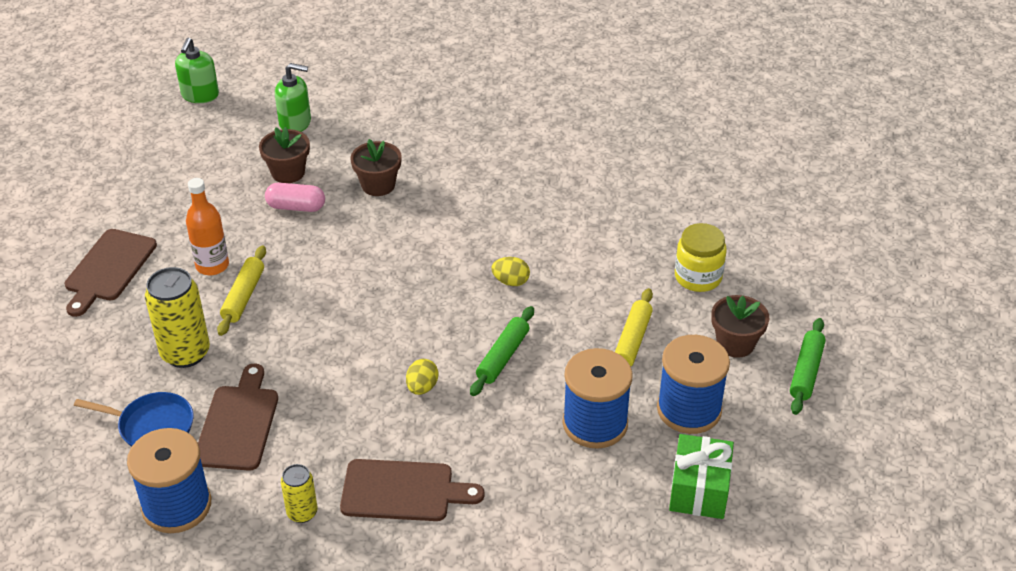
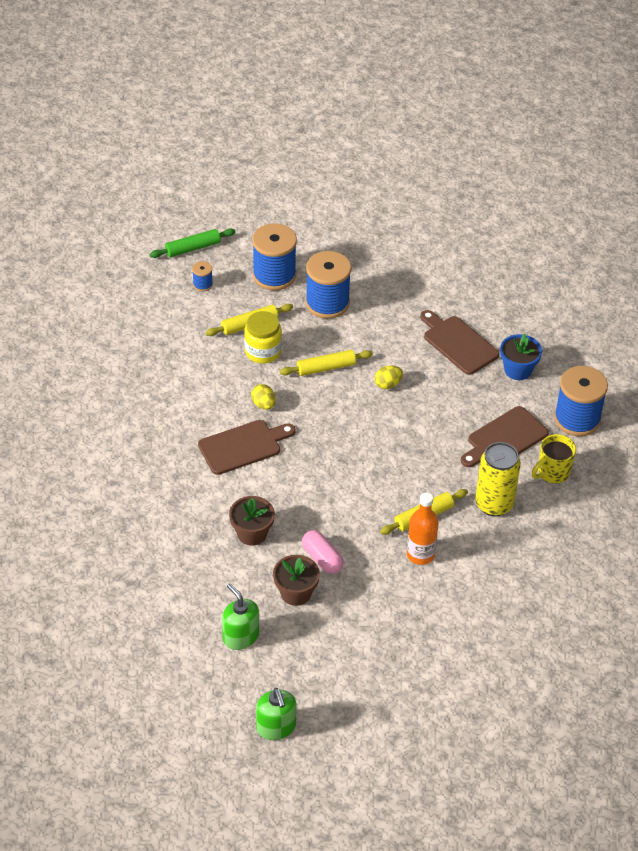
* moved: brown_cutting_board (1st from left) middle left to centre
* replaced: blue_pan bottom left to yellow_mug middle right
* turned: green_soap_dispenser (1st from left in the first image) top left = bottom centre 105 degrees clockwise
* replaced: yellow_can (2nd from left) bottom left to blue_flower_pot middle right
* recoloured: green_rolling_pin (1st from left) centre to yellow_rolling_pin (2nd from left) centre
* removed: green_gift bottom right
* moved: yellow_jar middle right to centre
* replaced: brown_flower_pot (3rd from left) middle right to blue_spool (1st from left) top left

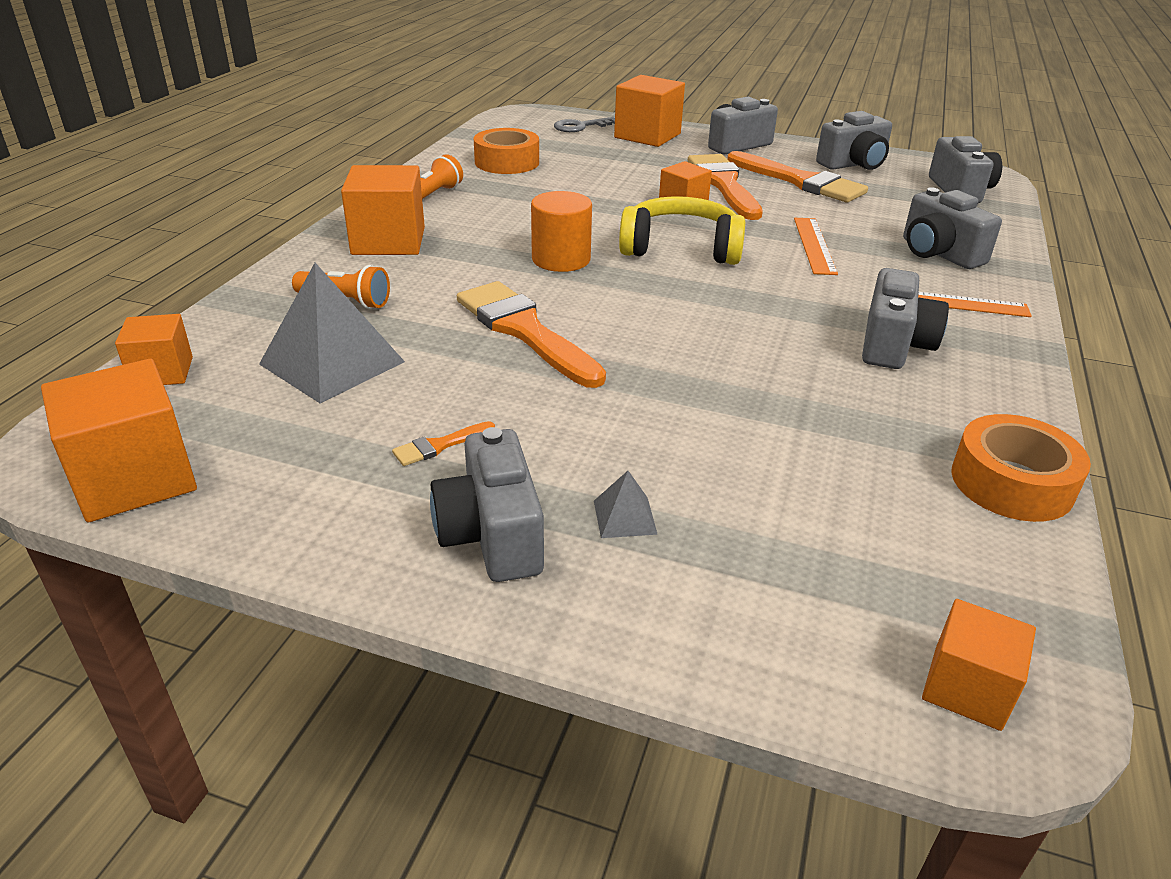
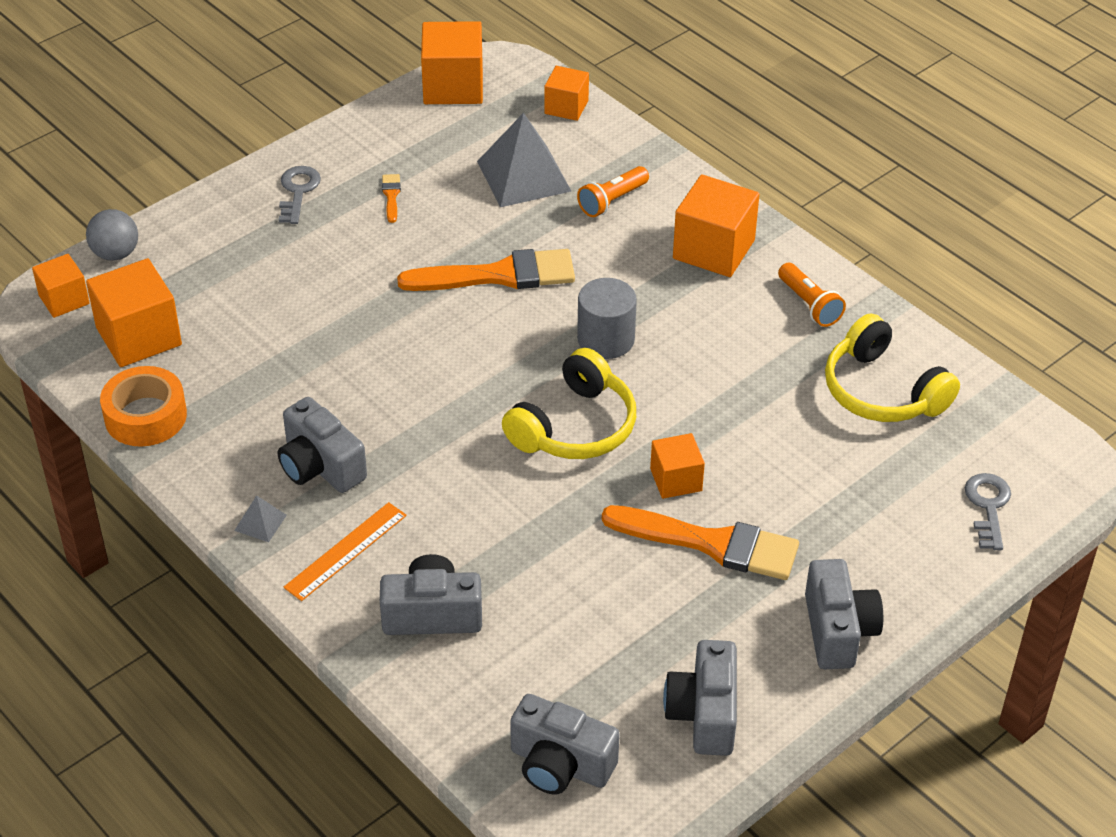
* replaced: grey_camera (1st from left) centre to grey_key (1st from left) top left
* replaced: orange_tape (1st from left) top centre to yellow_headphones (2nd from left) middle right
* recoloured: orange_cylinder top centre to grey_cylinder centre
* moved: grey_pyramid (2nd from left in the first image) centre to grey_pyramid (1st from left) middle left
* moved: orange_cube (4th from left in the first image) top centre to orange_cube (2nd from left) middle left
* removed: orange_brush (4th from left) top right
* removed: orange_ruler (1st from left) top right
* added: grey_ball top left

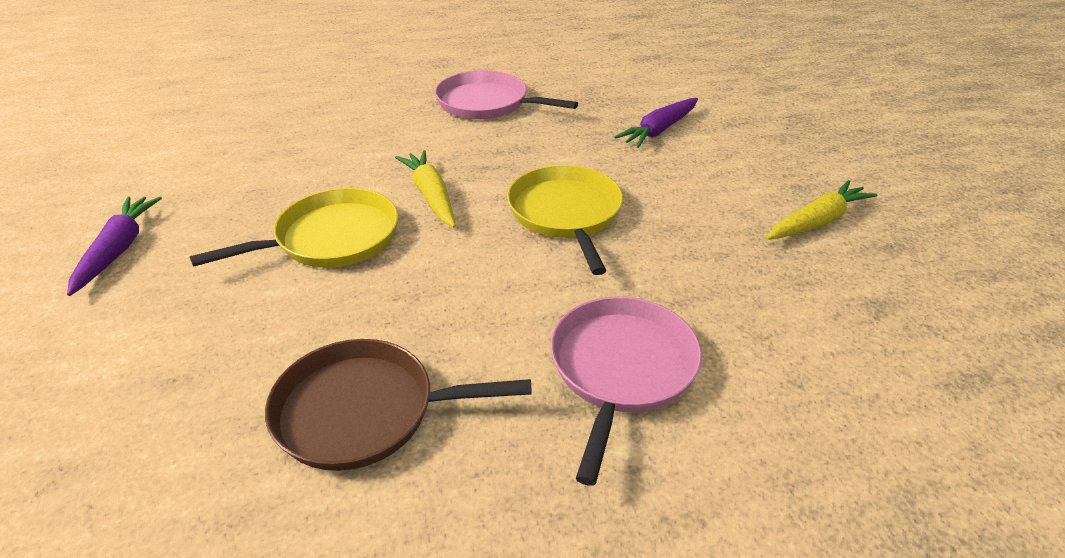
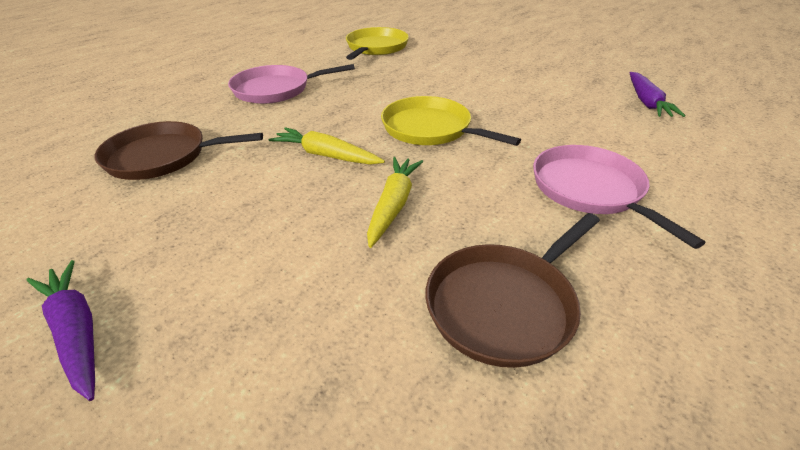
* moved: yellow_pan (1st from left) middle left to top centre
* moved: purple_carrot (2nd from left) top centre to top right
* moved: yellow_carrot (2nd from left) middle right to centre
* added: brown_pan (1st from left) middle left

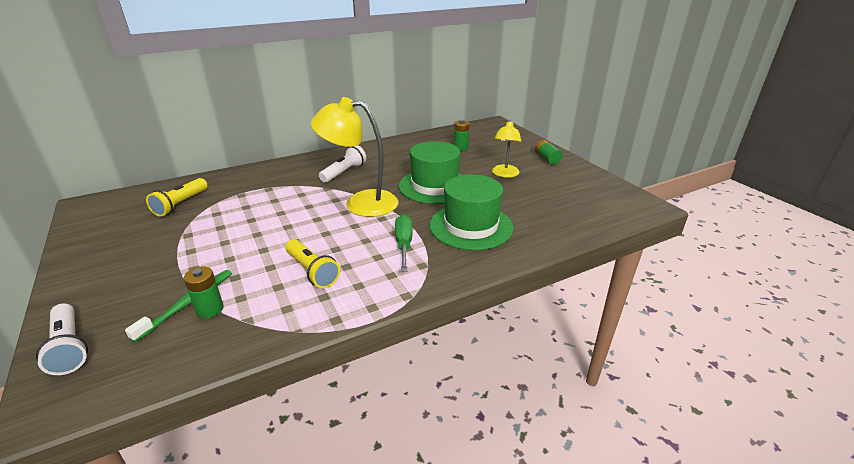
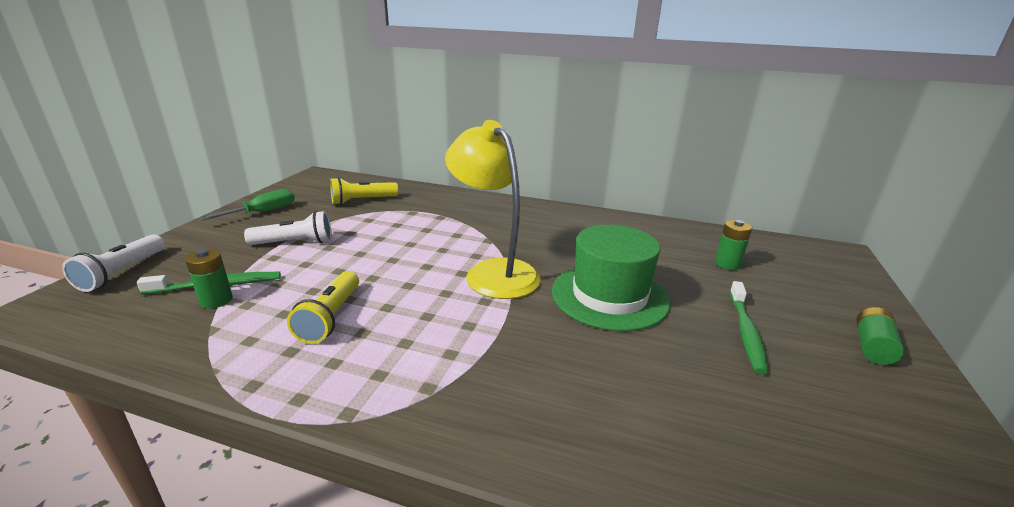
* moved: white_flashlight (2nd from left) centre to middle left
* moved: green_screwdriver centre to middle left
* removed: green_hat (2nd from left) centre
* replaced: yellow_lamp (2nd from left) top centre to green_toothbrush (2nd from left) middle right

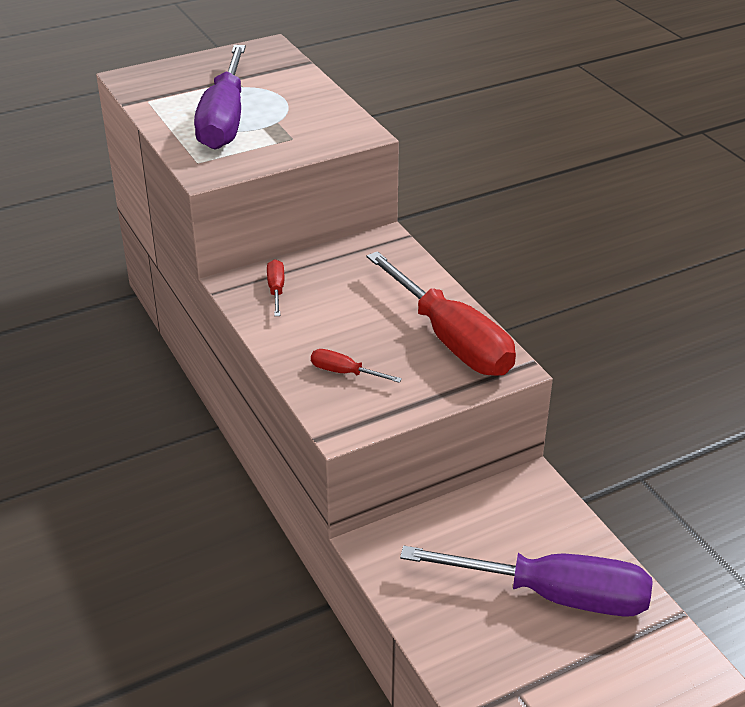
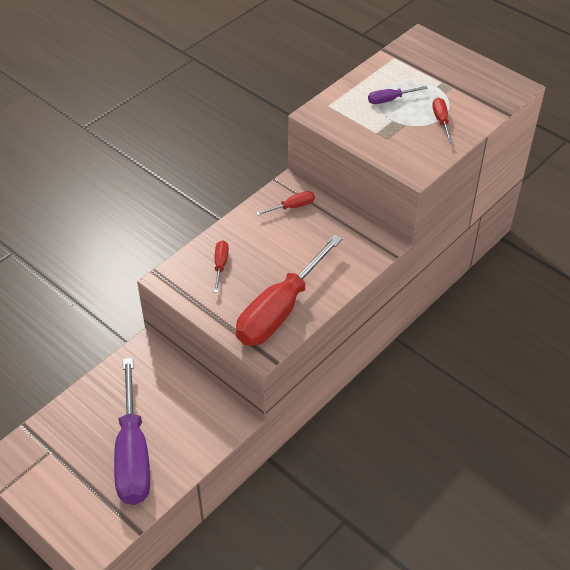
* resized: purple_screwdriver (1st from left in the first image) top left = top right x0.42
* added: red_screwdriver (4th from left) top right

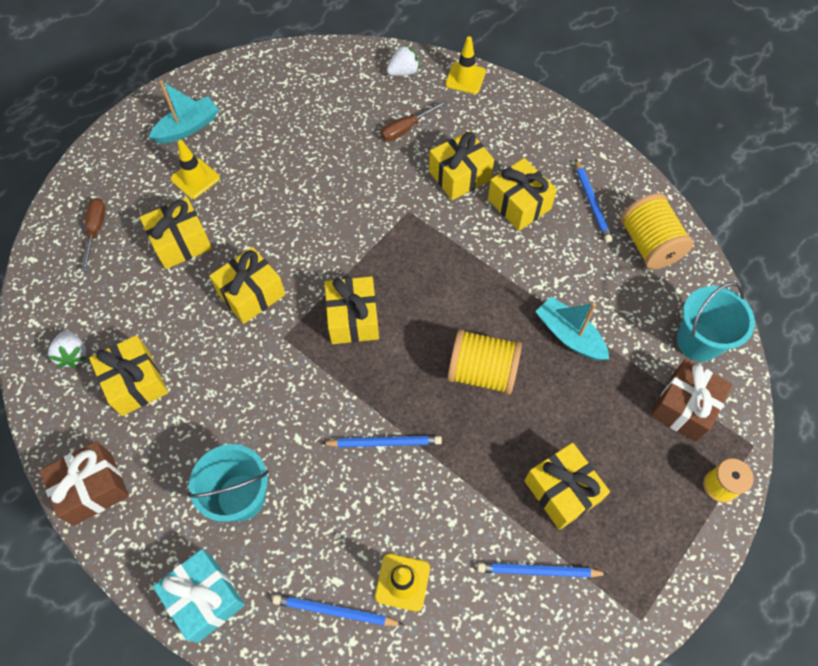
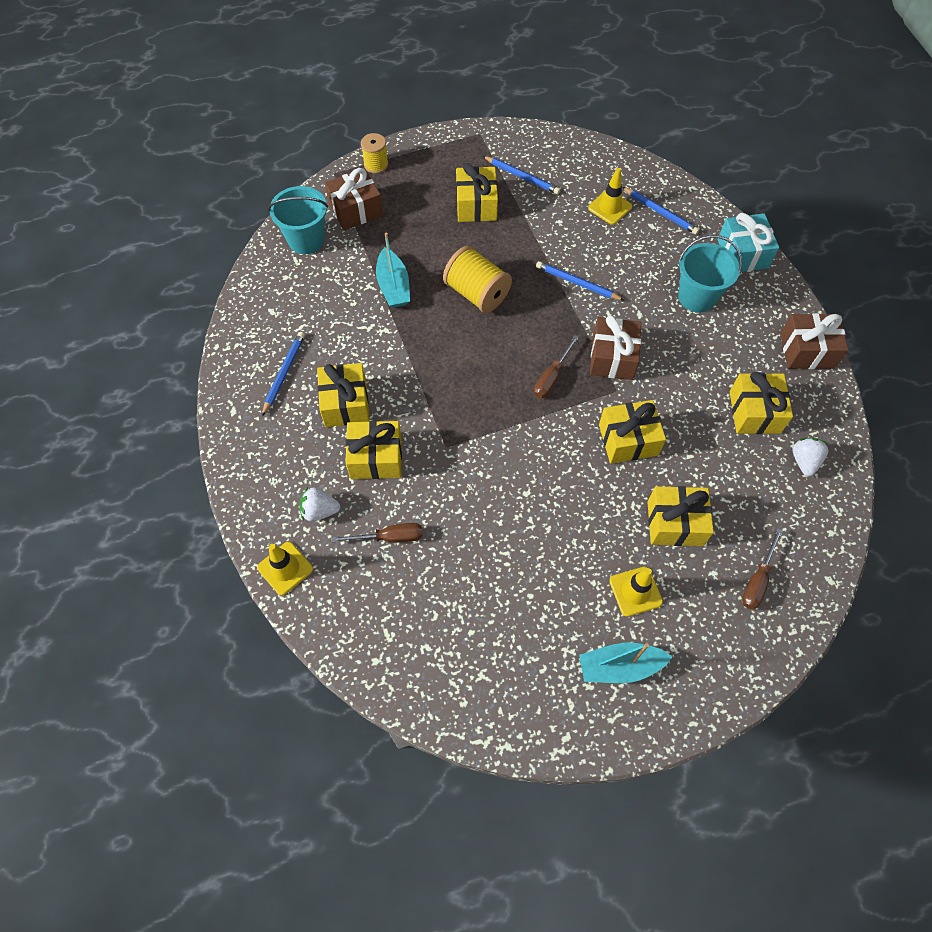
* replaced: yellow_gift (4th from left) centre to brown_screwdriver (2nd from left) centre
* moved: white_strawberry (2nd from left in the first image) top centre to white_strawberry (1st from left) centre
* removed: yellow_spool (2nd from left) middle right
* added: brown_gift (2nd from left) centre

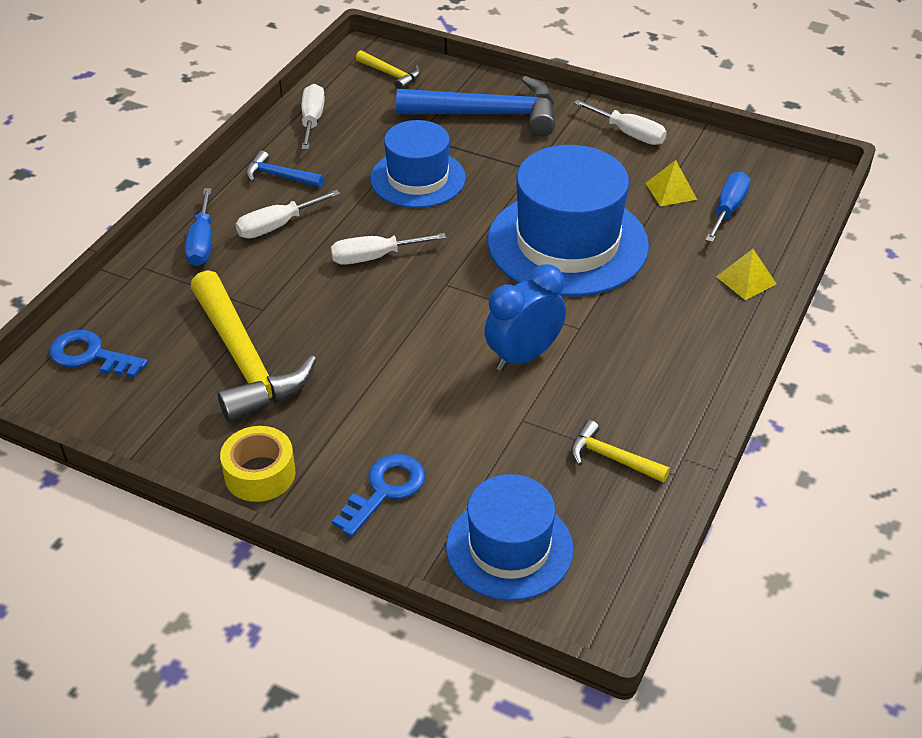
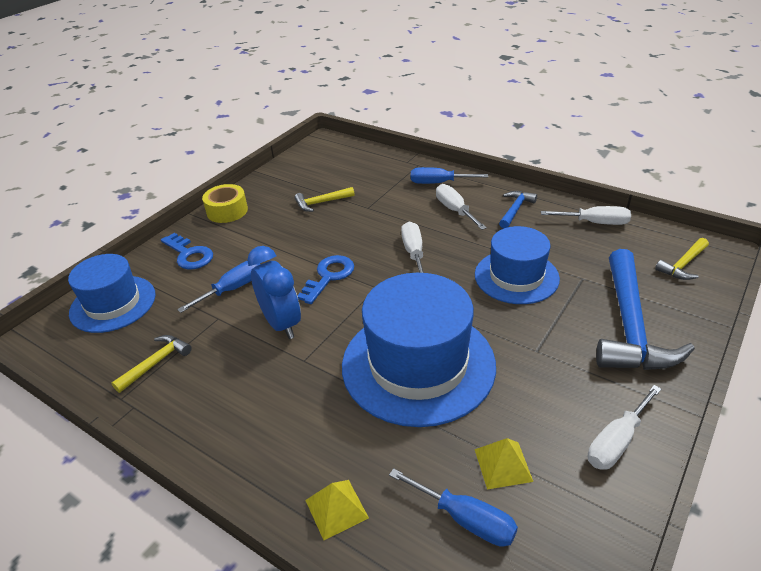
* moved: blue_key (1st from left in the first image) middle left to blue_key (2nd from left) centre
* resized: yellow_hammer (1st from left in the first image) middle left = centre x0.48
* added: blue_screwdriver (1st from left) middle left

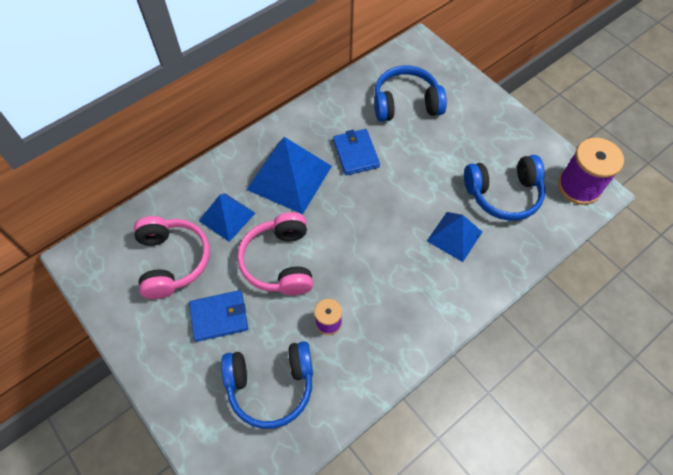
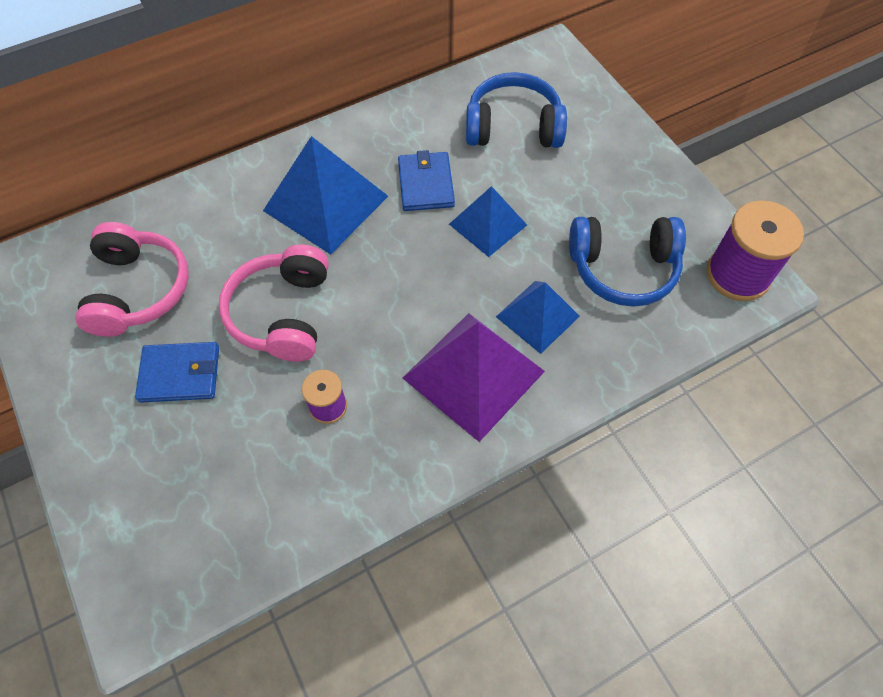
* moved: blue_pyramid (1st from left in the first image) centre to blue_pyramid (2nd from left) top centre
* removed: blue_headphones (1st from left) bottom centre
* added: purple_pyramid centre

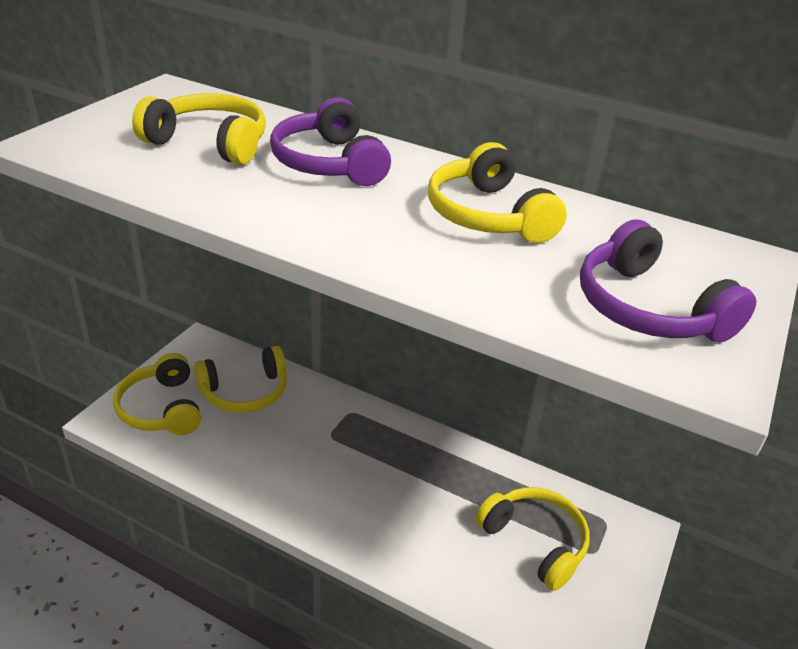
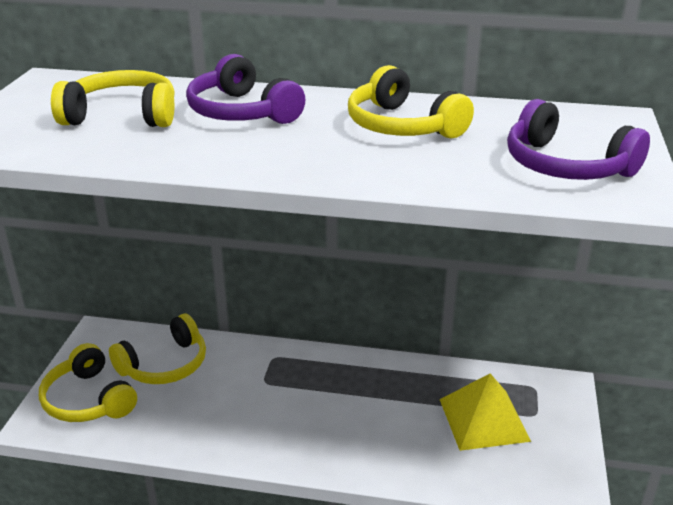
* replaced: yellow_headphones (5th from left) bottom right to yellow_pyramid bottom right

